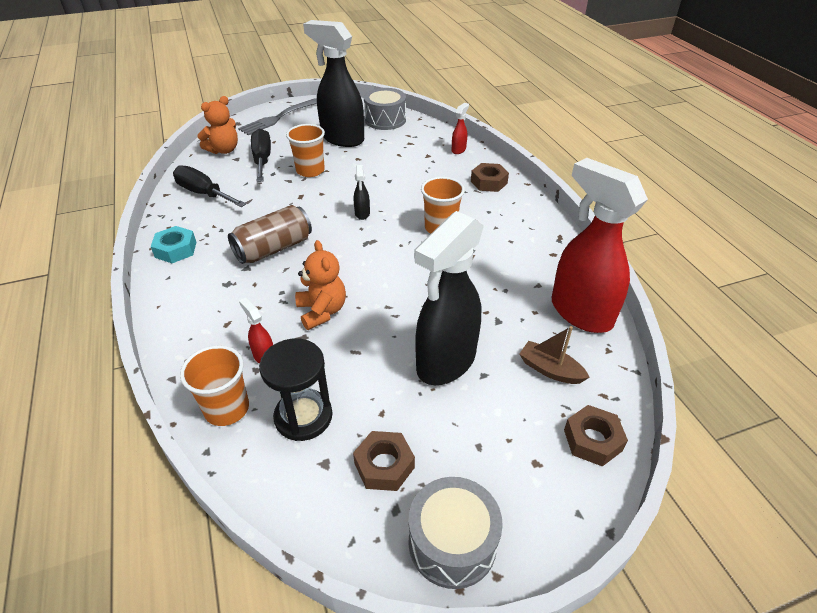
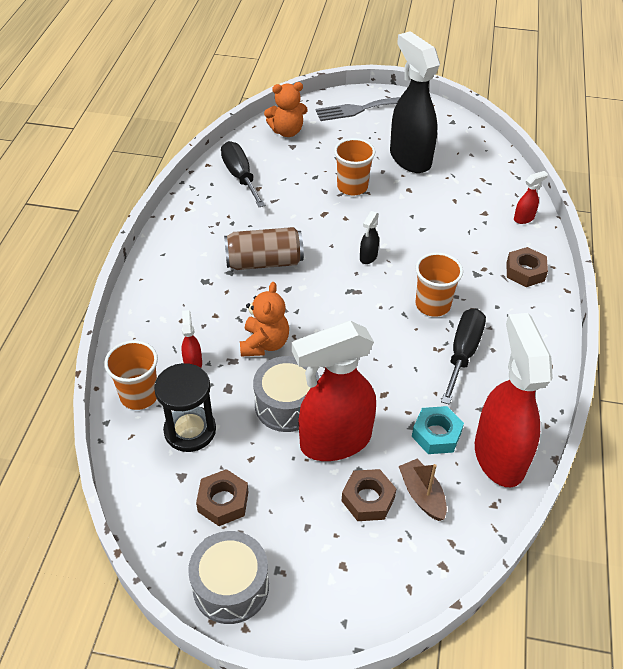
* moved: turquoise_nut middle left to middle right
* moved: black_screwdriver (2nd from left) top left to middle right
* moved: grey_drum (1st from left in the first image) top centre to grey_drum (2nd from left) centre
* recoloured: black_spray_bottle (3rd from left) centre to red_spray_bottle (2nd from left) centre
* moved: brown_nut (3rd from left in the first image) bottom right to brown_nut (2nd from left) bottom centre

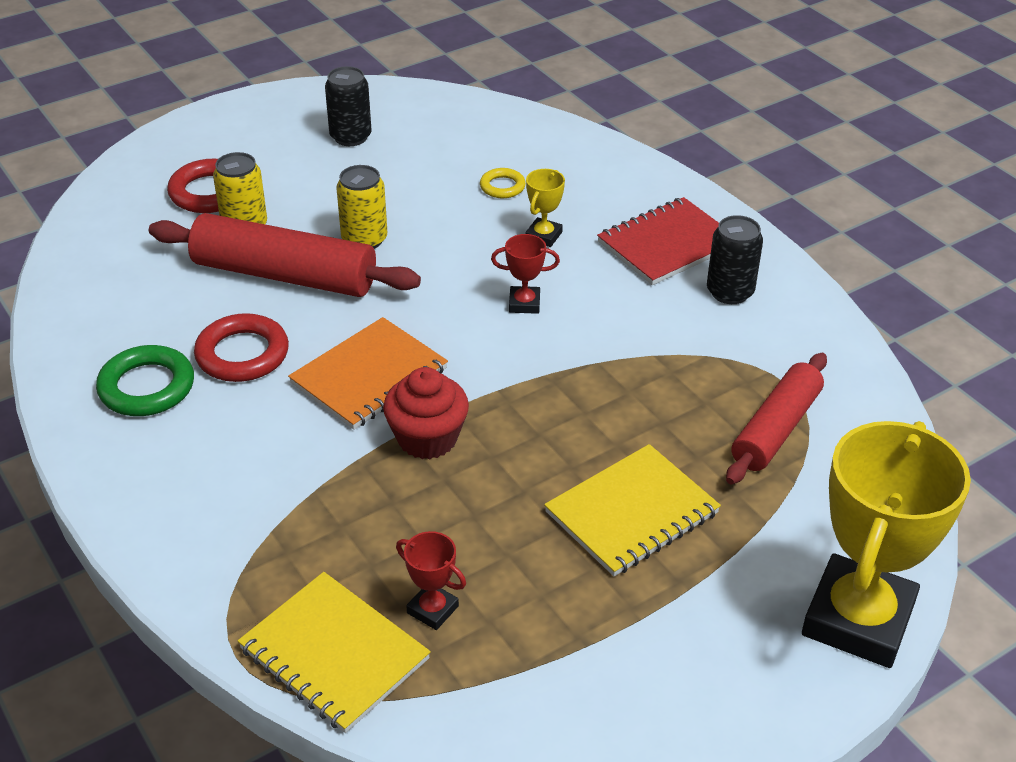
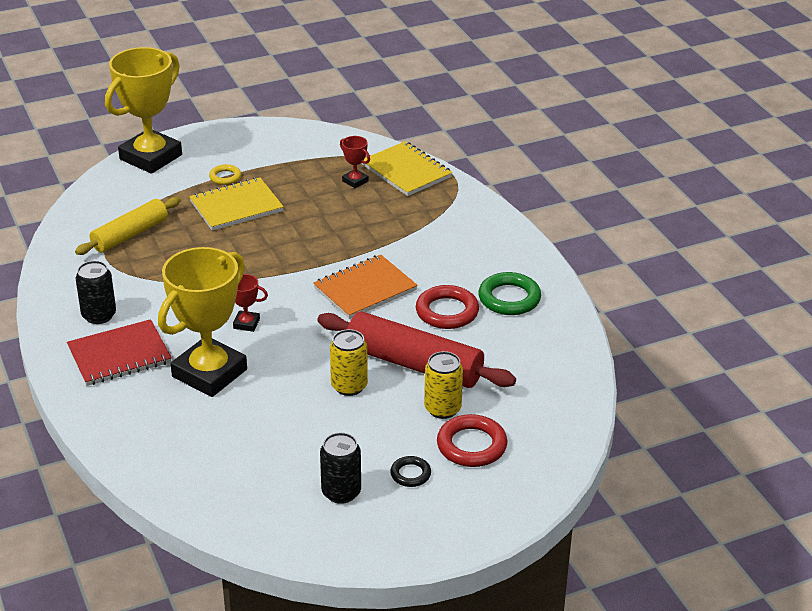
* removed: red_cupcake centre
* moved: yellow_ring top centre to top left
* resized: yellow_trophy (1st from left in the first image) top centre = middle left x2.41
* recoloured: red_rolling_pin (2nd from left) middle right to yellow_rolling_pin middle left
* added: black_ring bottom centre

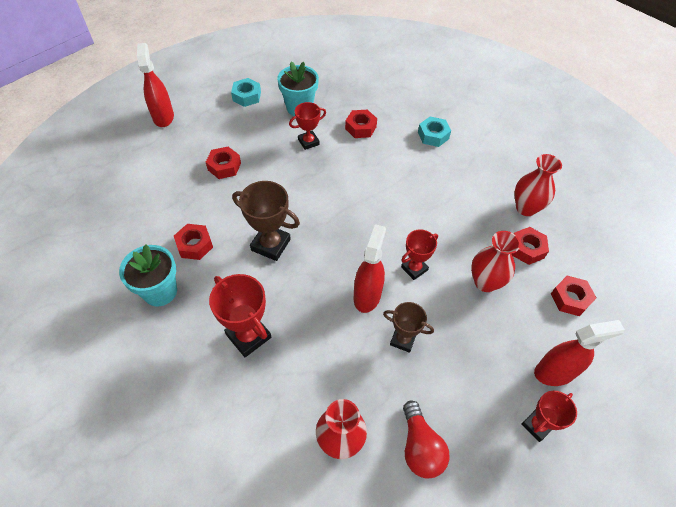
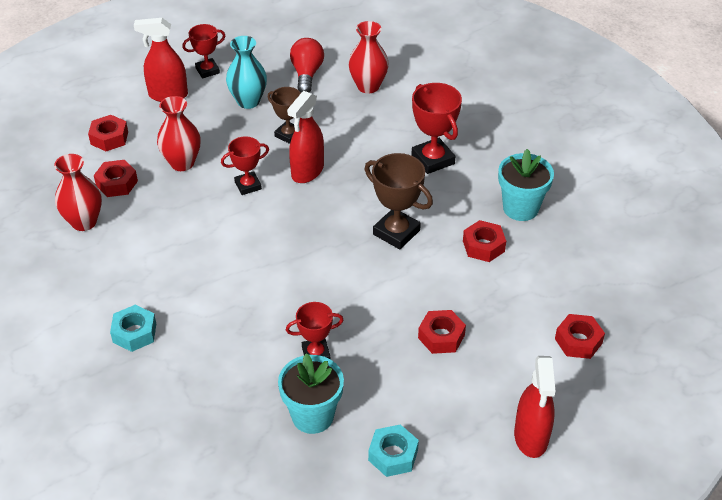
* moved: red_nut (3rd from left in the first image) top centre to red_nut (5th from left) bottom right
* added: turquoise_vase top centre

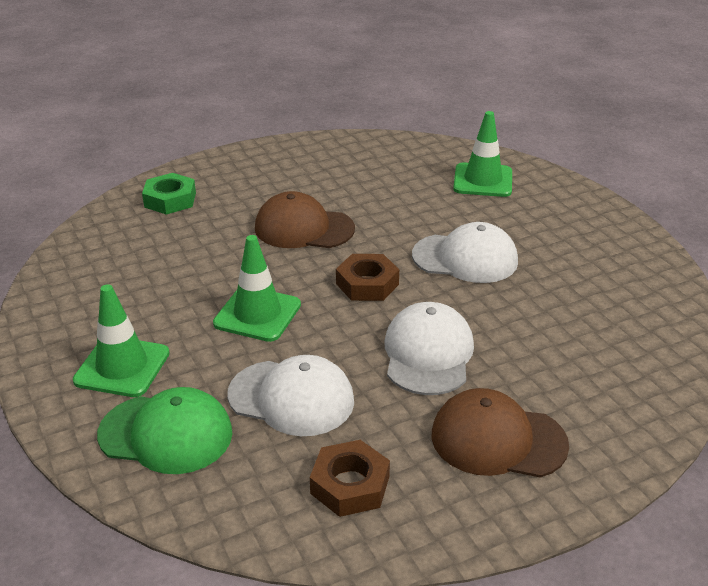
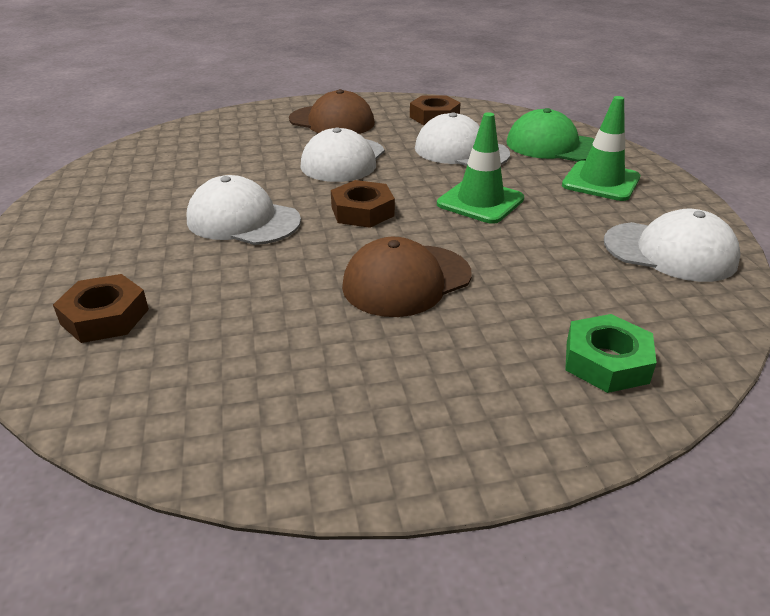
* turned: brown_cap (1st from left in the first image) centre = centre 120 degrees clockwise
* replaced: green_traffic_cone (3rd from left) top right to brown_nut (1st from left) middle left
* added: white_cap (4th from left) middle right

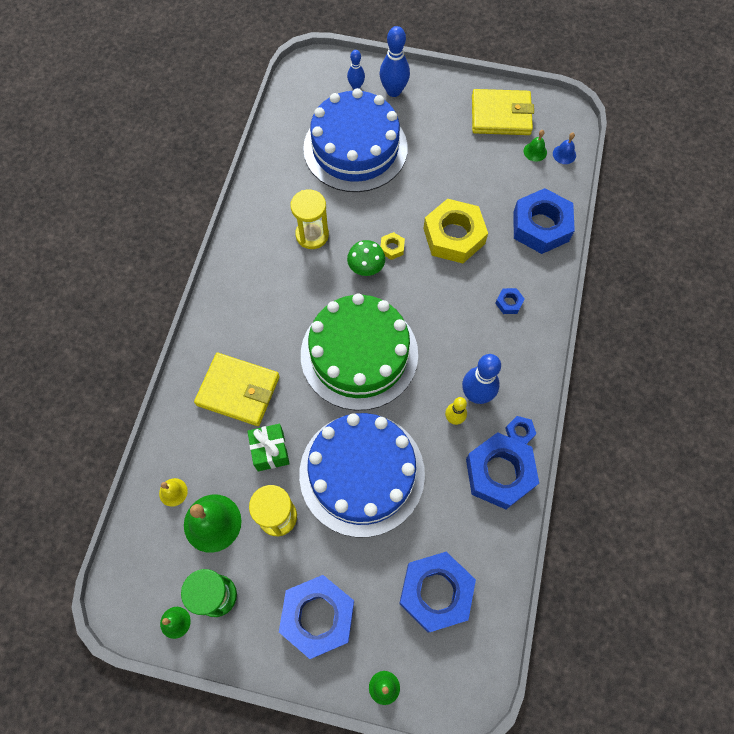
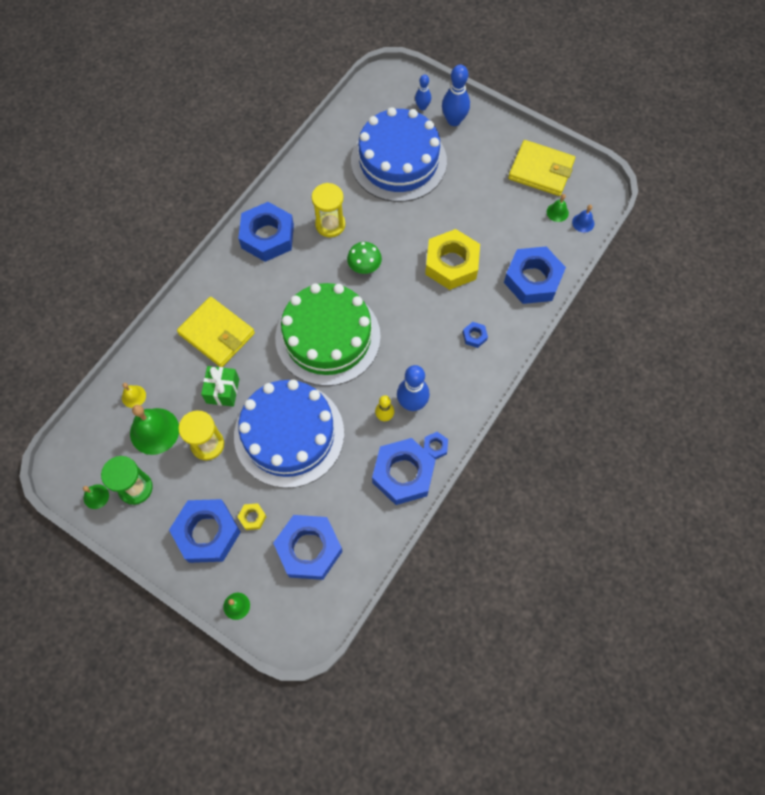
* moved: yellow_nut (1st from left) centre to middle left
* added: blue_nut (2nd from left) top centre

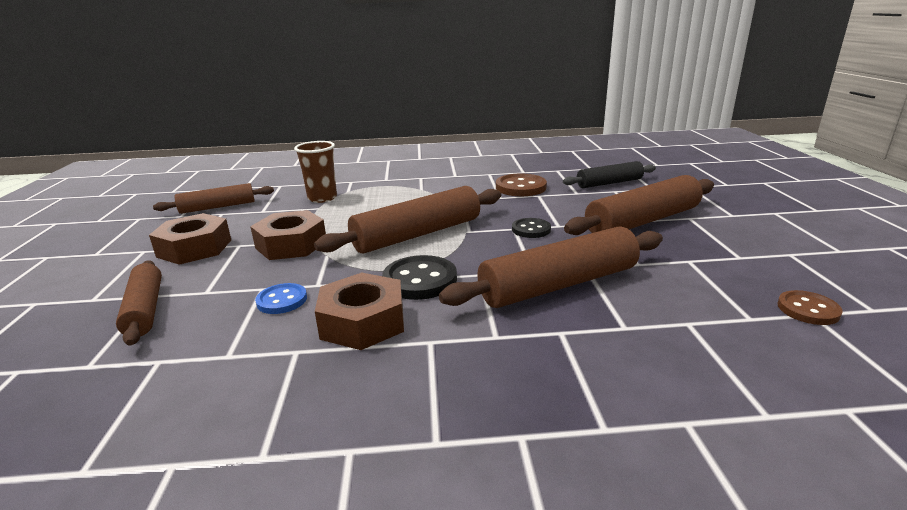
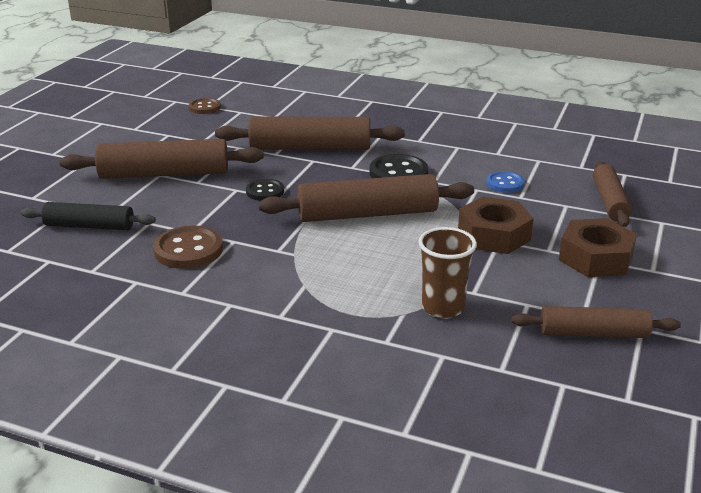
* removed: brown_nut (3rd from left) centre

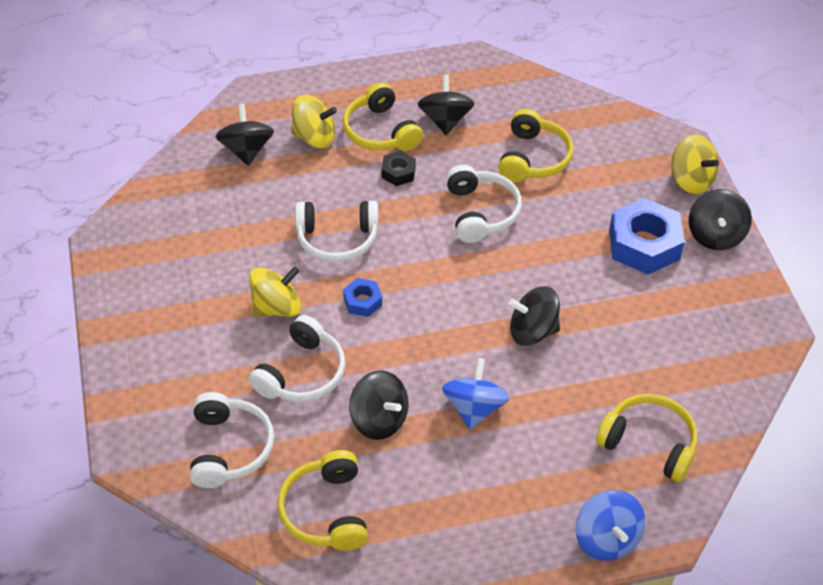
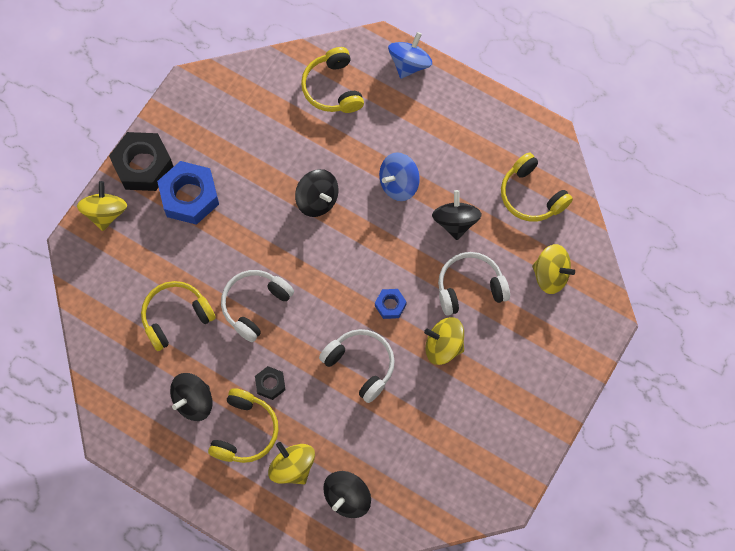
* replaced: white_headphones (1st from left) bottom left to yellow_spinning_top (4th from left) middle right
* turned: yellow_headphones (1st from left in the first image) bottom centre = middle right 105 degrees clockwise
* replaced: black_spinning_top (5th from left) middle right to black_nut (1st from left) top left

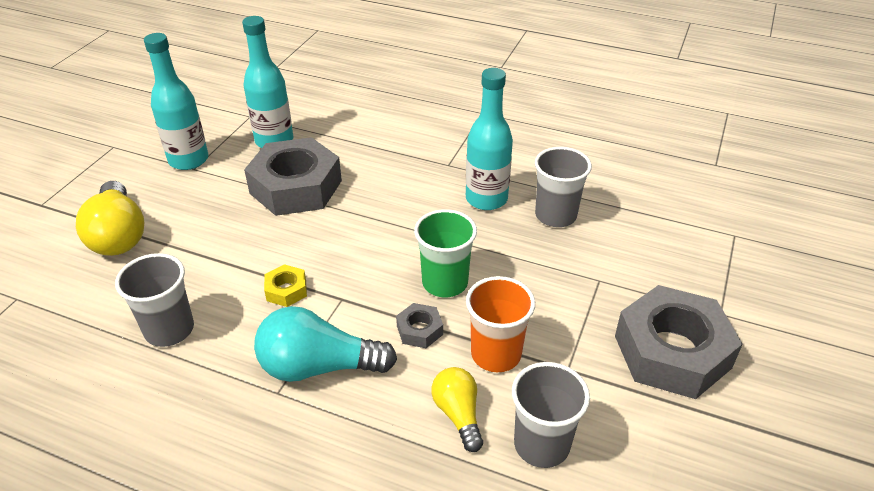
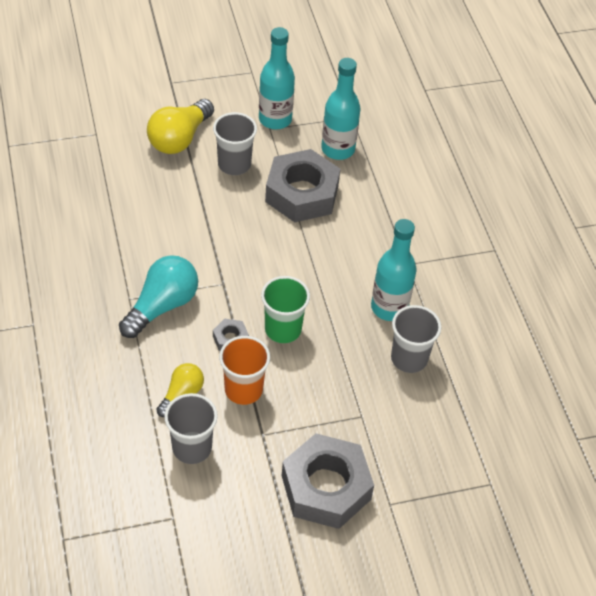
* moved: grey_cup (1st from left in the first image) middle left to grey_cup (2nd from left) top centre
* turned: turquoise_light_bulb bottom centre = middle left 75 degrees clockwise
* removed: yellow_nut middle left

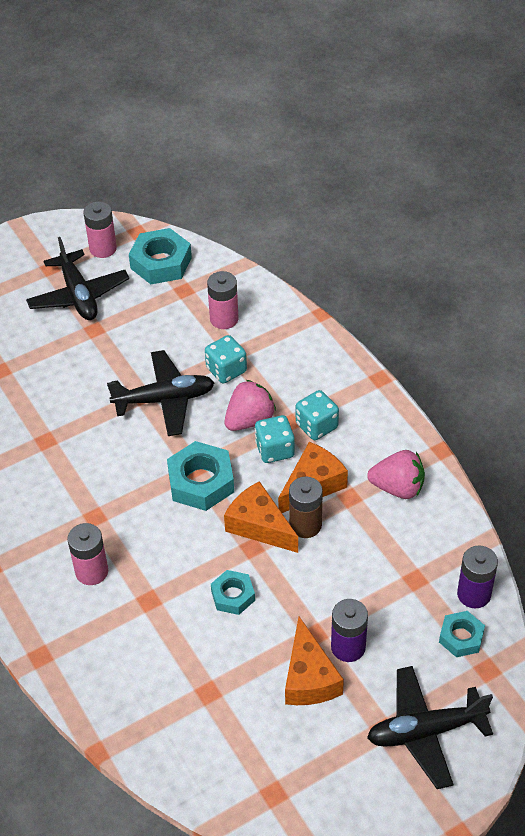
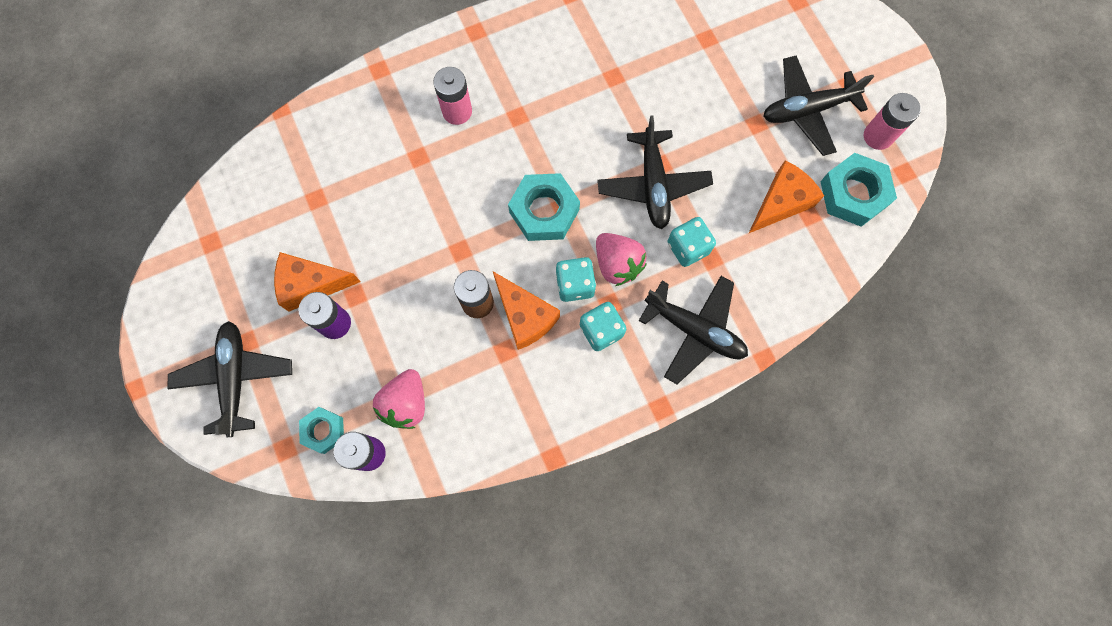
* removed: pink_battery (3rd from left) centre
* removed: turquoise_nut (3rd from left) bottom centre
* moved: orange_cheese (1st from left in the first image) centre to orange_cheese (3rd from left) top right
* moved: pink_strawberry (2nd from left in the first image) middle right to pink_strawberry (1st from left) centre
* added: black_plane (3rd from left) centre

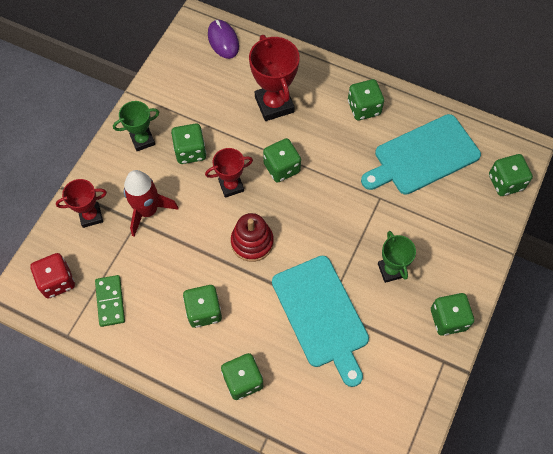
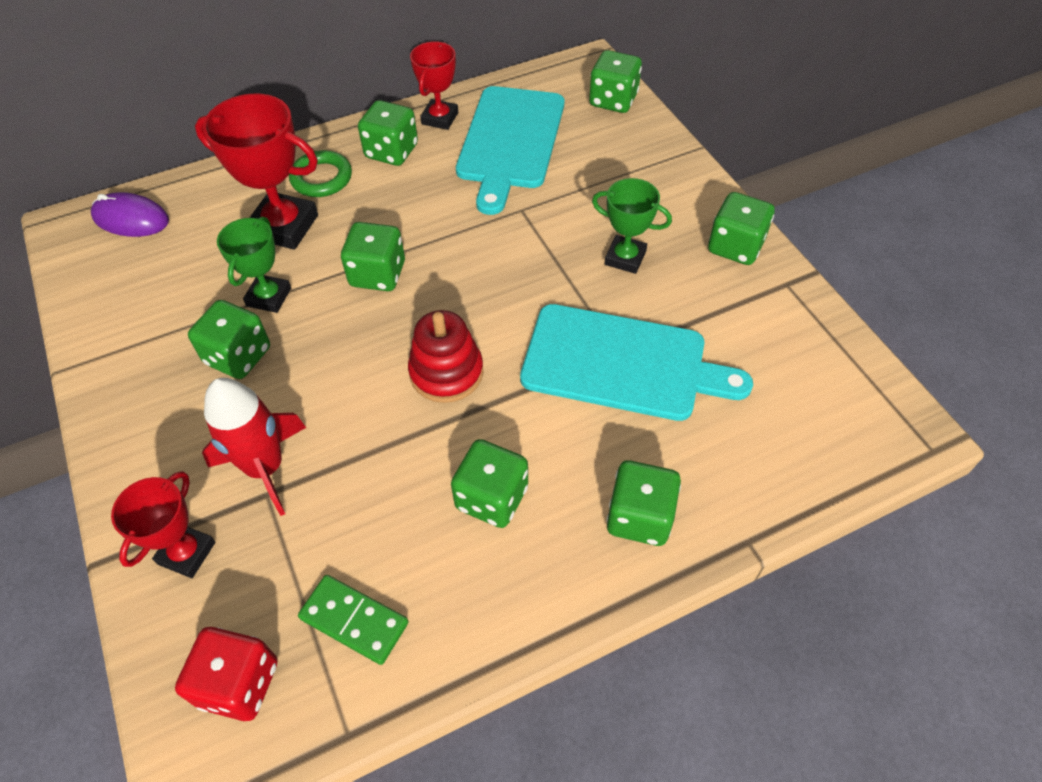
* moved: green_trophy (1st from left) top left to middle left
* moved: red_trophy (2nd from left in the first image) centre to red_trophy (3rd from left) top centre
* added: green_ring top left

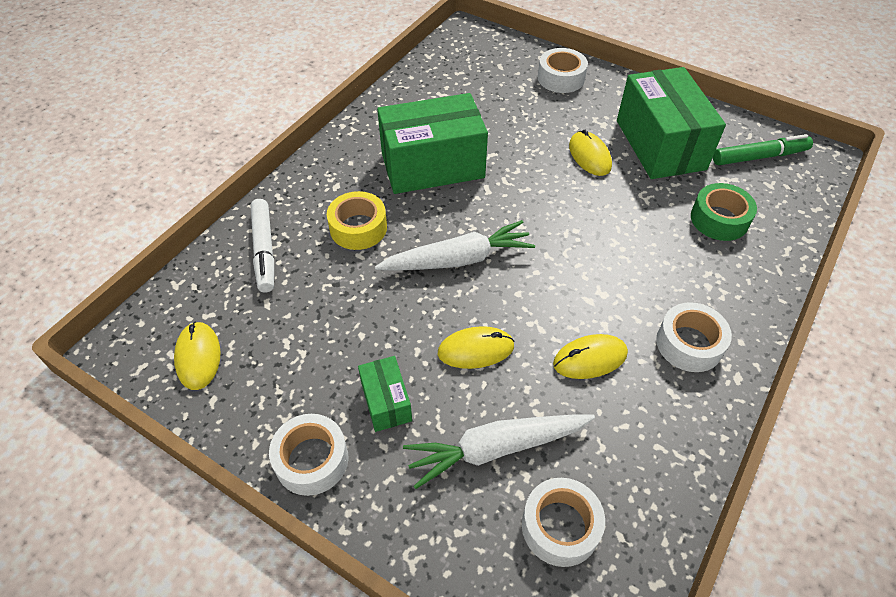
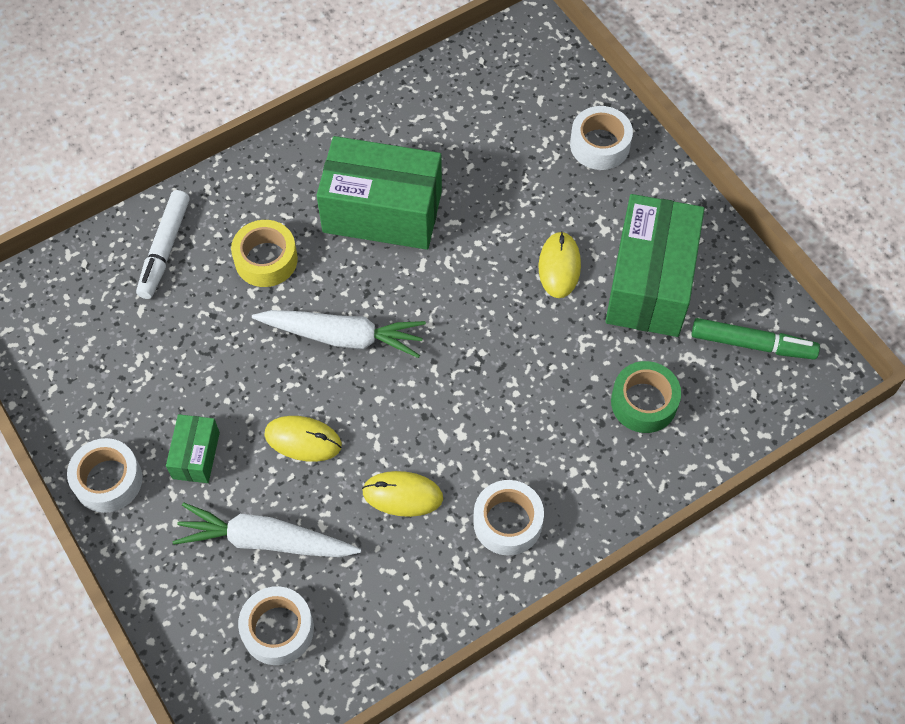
* removed: yellow_mouse (1st from left) middle left

